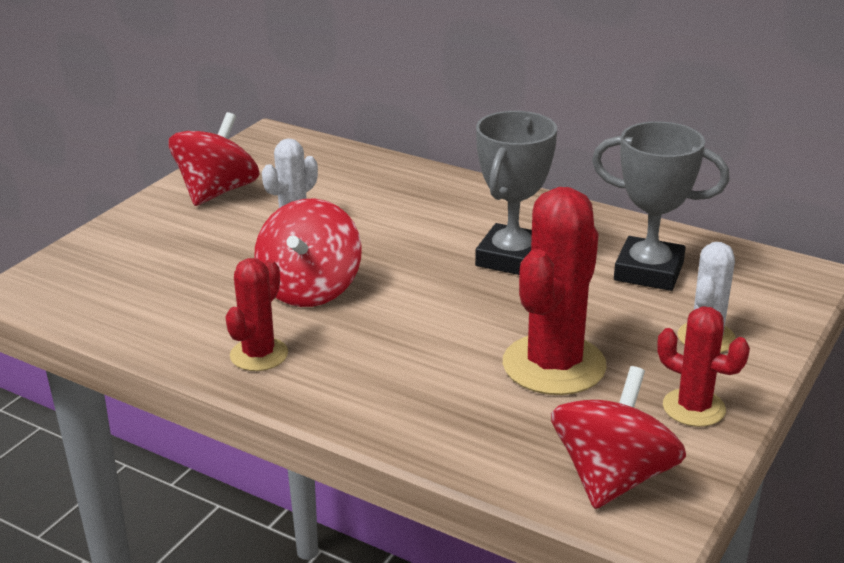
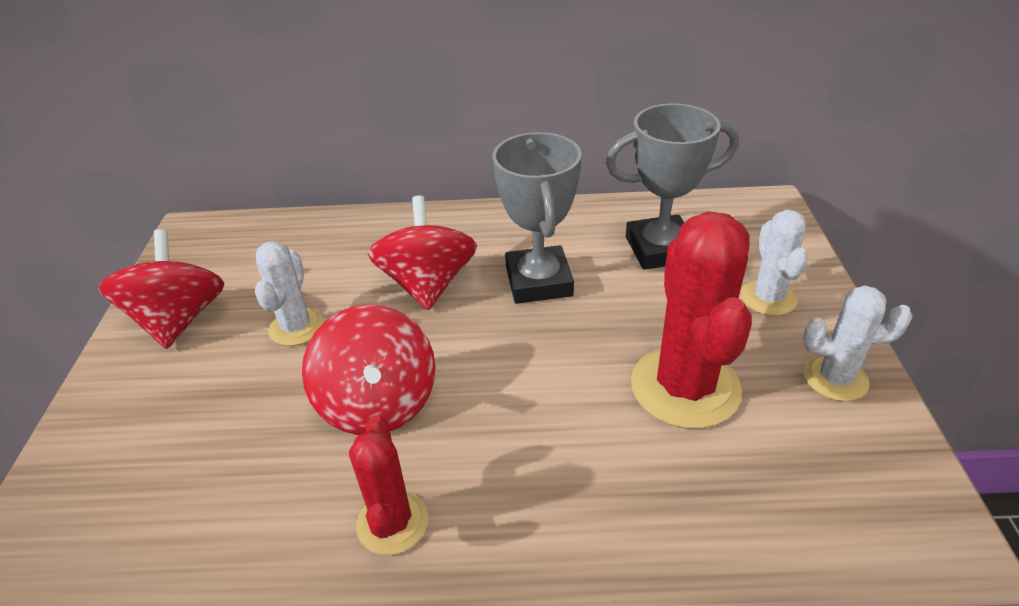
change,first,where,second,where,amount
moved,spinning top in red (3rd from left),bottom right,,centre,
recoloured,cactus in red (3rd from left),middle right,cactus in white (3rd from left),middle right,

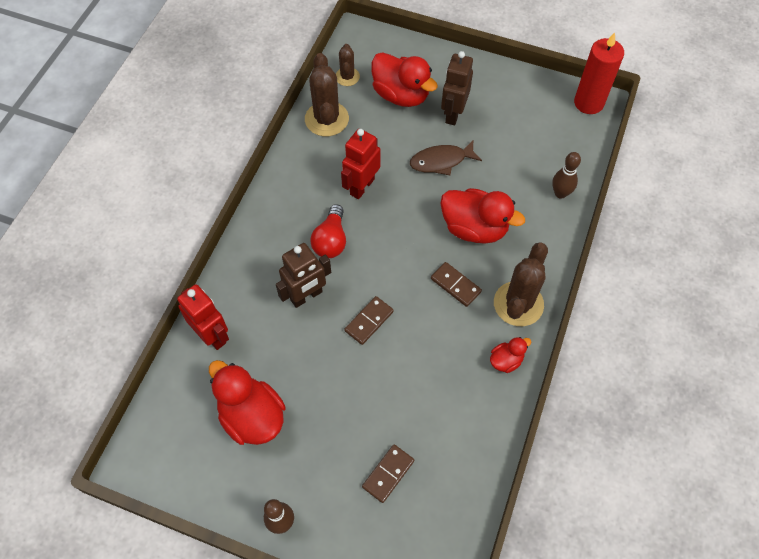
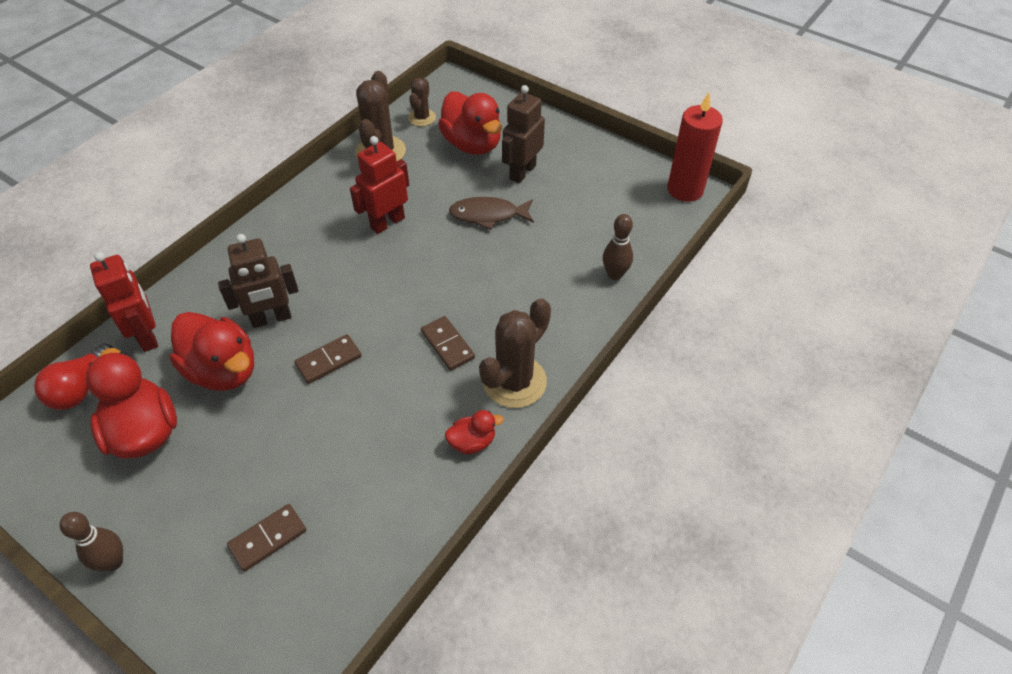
change,first,where,second,where,amount
moved,light bulb in red,centre,,middle left,
moved,duck in red (3rd from left in the first image),centre,duck in red (2nd from left),middle left,

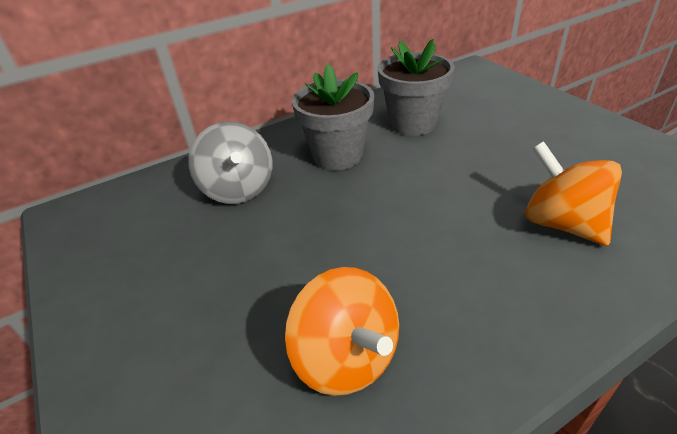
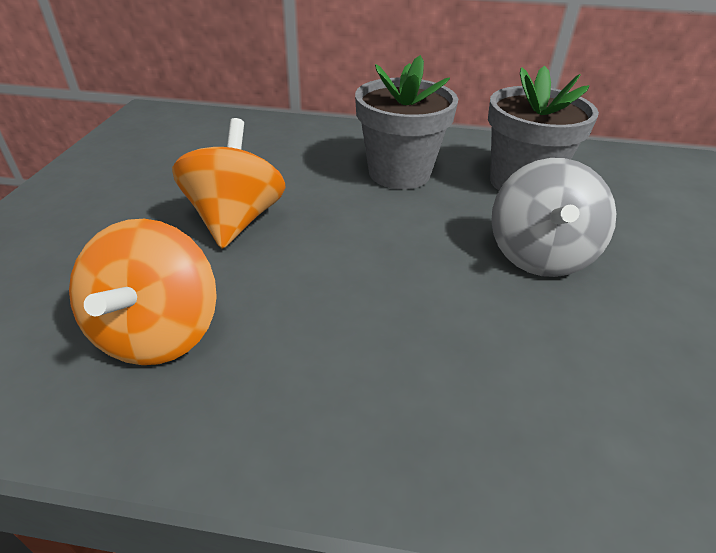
change,first,where,second,where,amount
moved,spinning top in grey,centre,,middle right,
moved,spinning top in orange (2nd from left),middle right,,top left,

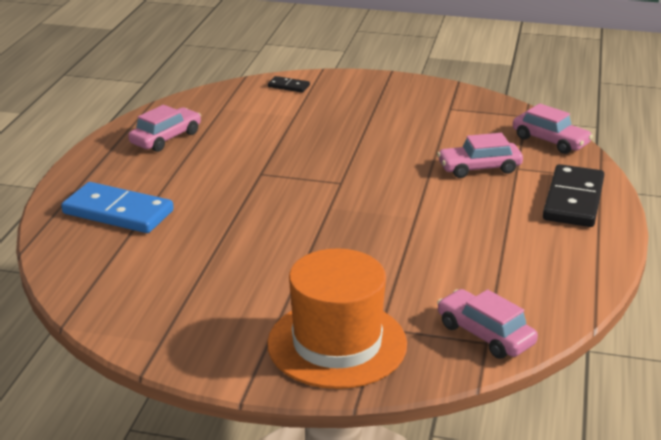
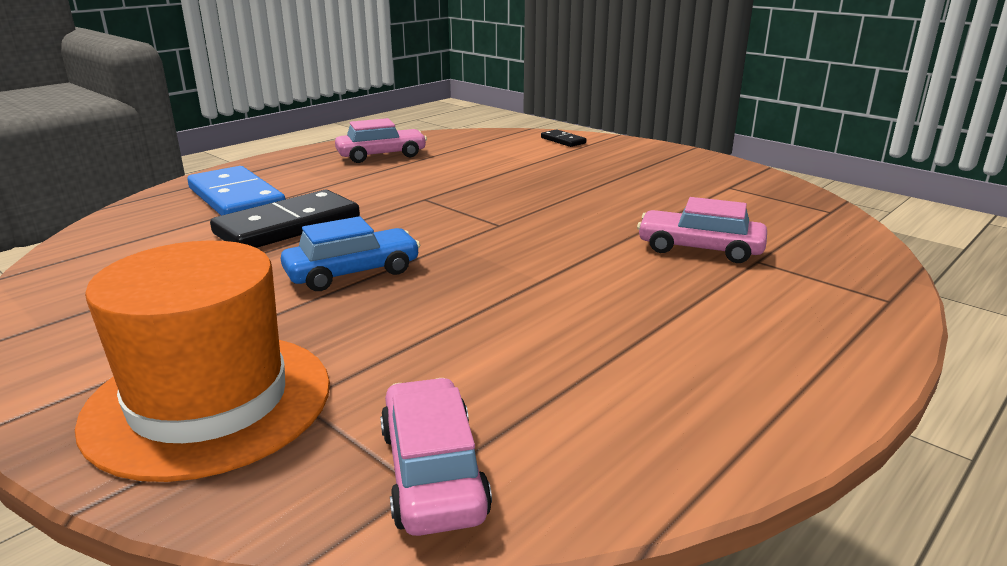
change,first,where,second,where,amount
removed,car in pink (4th from left),top right,,,
added,,,car in blue,centre,
moved,domino in black (2nd from left in the first image),middle right,domino in black (1st from left),middle left,

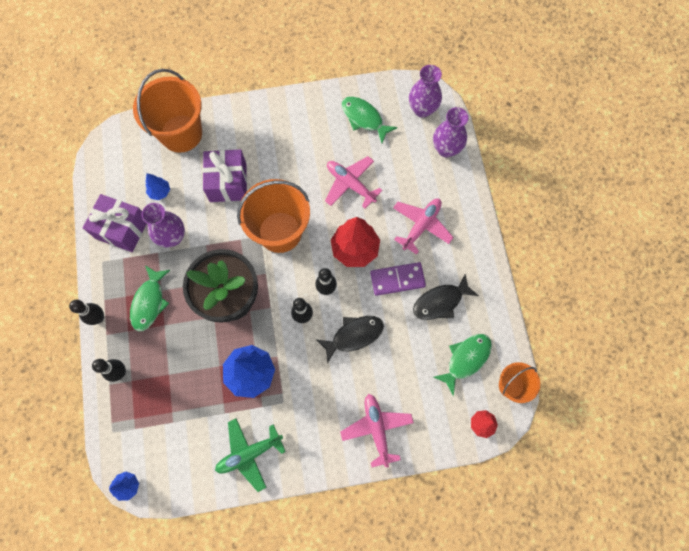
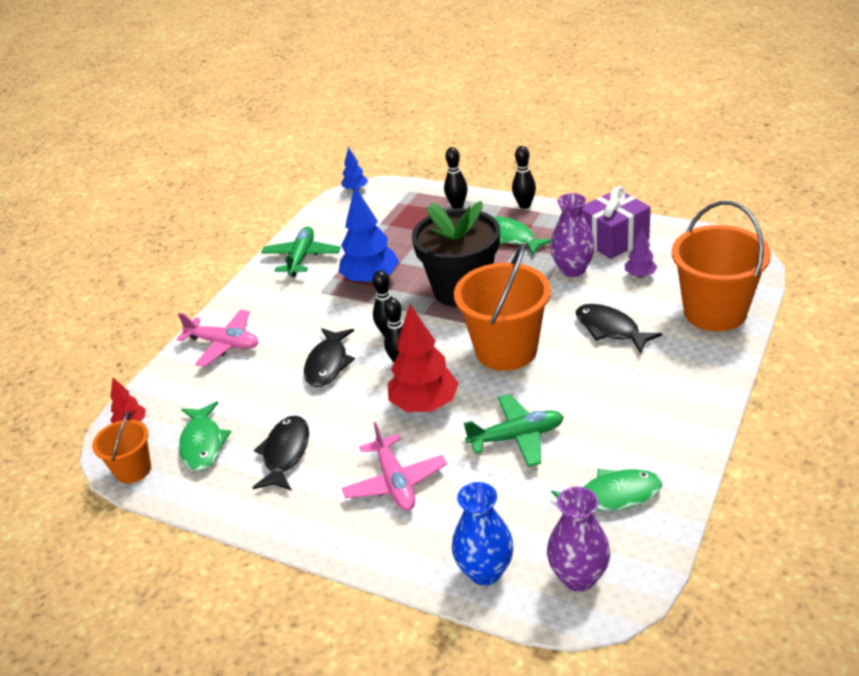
change,first,where,second,where,amount
removed,domino in purple,centre,,,
replaced,gift in purple (2nd from left),top left,fish in black (3rd from left),middle right,
recoloured,tree in blue (2nd from left),middle left,tree in purple,middle right,
recoloured,plane in pink (1st from left),top centre,plane in green (2nd from left),centre,
recoloured,vase in purple (3rd from left),top centre,vase in blue,bottom centre,

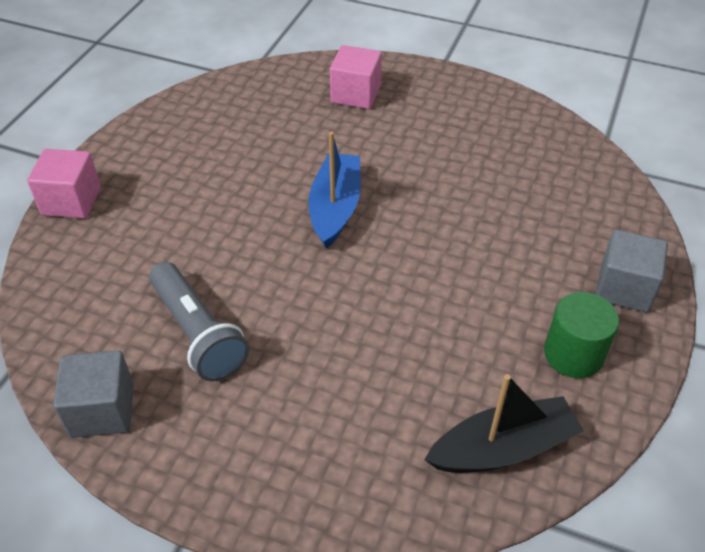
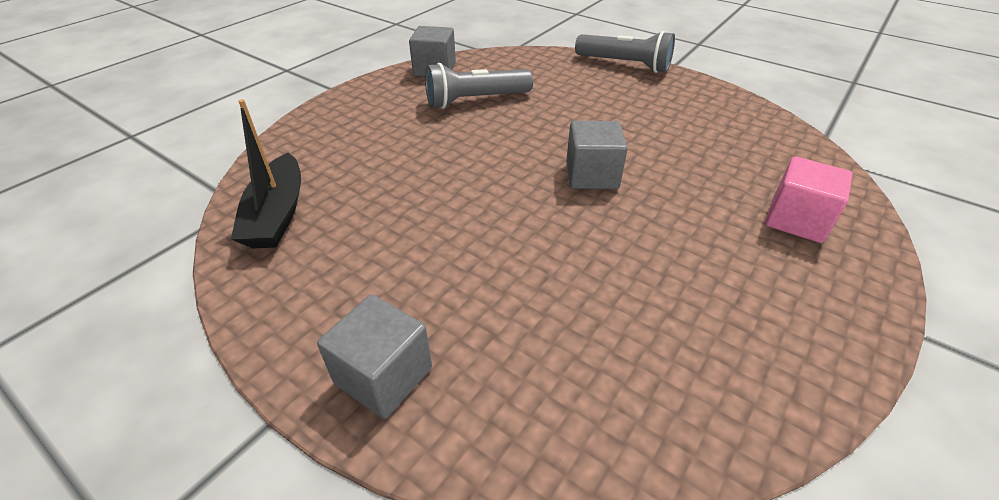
change,first,where,second,where,amount
removed,cylinder in green,middle right,,,
replaced,cube in pink (1st from left),top left,flashlight in grey (2nd from left),top centre,
replaced,boat in blue,centre,cube in grey (3rd from left),top centre,

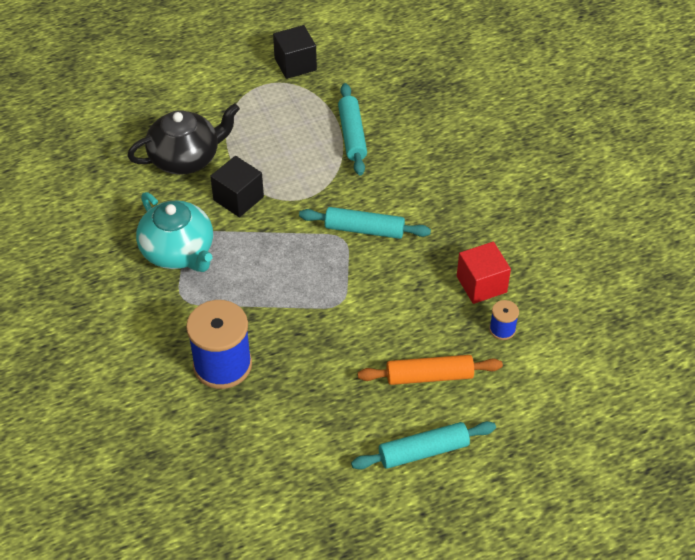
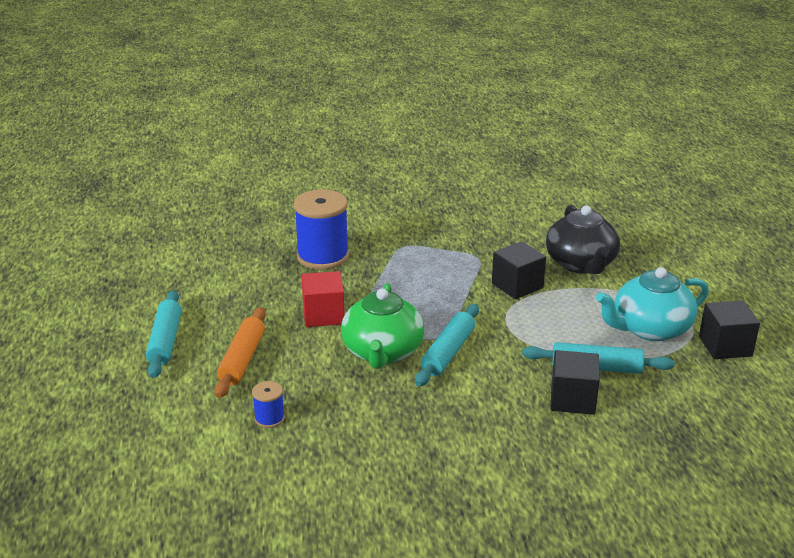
change,first,where,second,where,amount
added,,,teapot in green,centre,
added,,,cube in black (2nd from left),bottom right,
moved,teapot in turquoise,middle left,,middle right,
moved,cube in red,middle right,,centre,

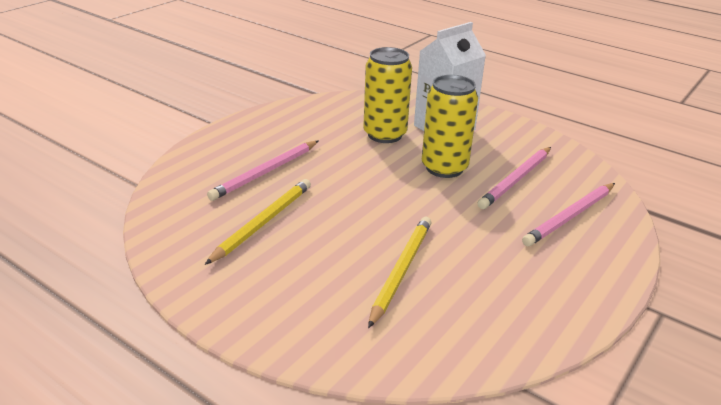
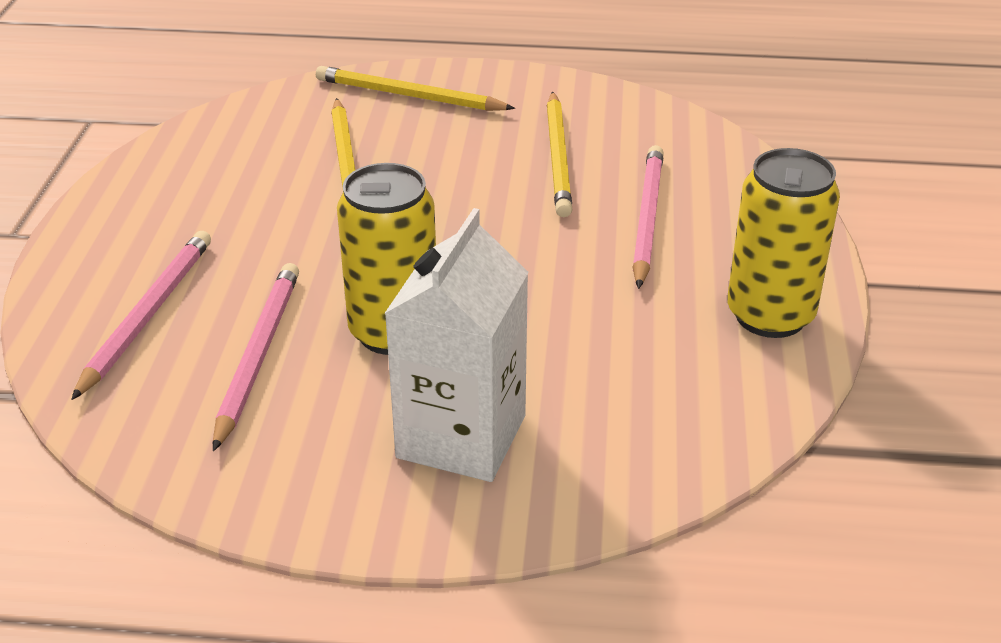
change,first,where,second,where,amount
added,,,pencil in yellow (2nd from left),top centre,
moved,can in yellow (1st from left in the first image),top centre,can in yellow (2nd from left),middle right,

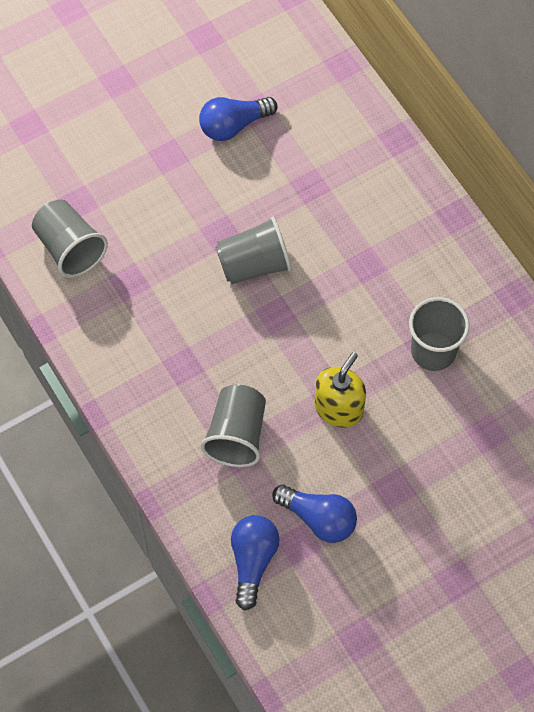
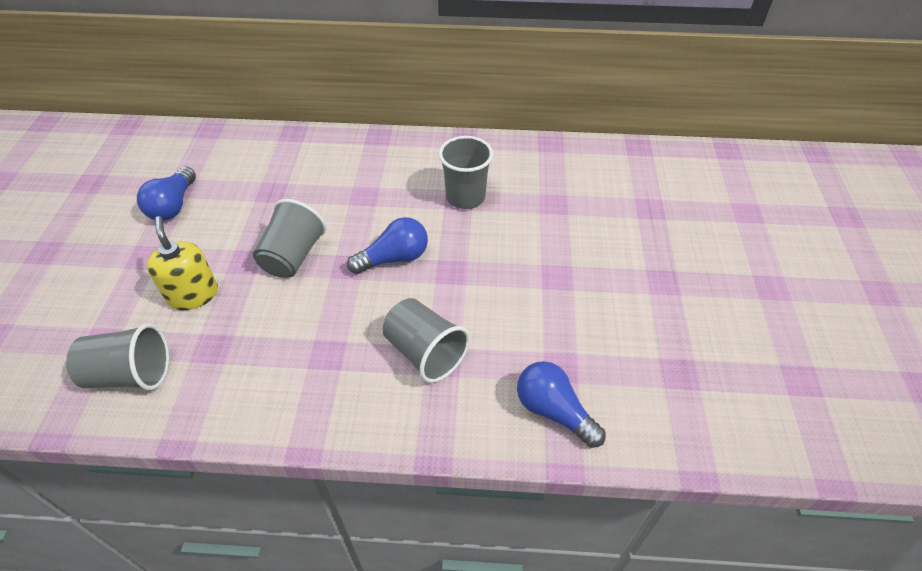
change,first,where,second,where,amount
moved,light bulb in blue (3rd from left in the first image),bottom centre,light bulb in blue (2nd from left),centre,
moved,soap dispenser in yellow,centre,,middle left,

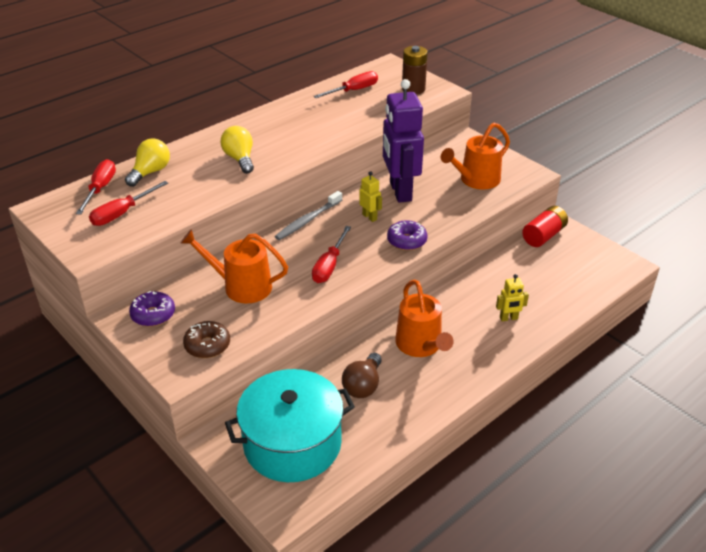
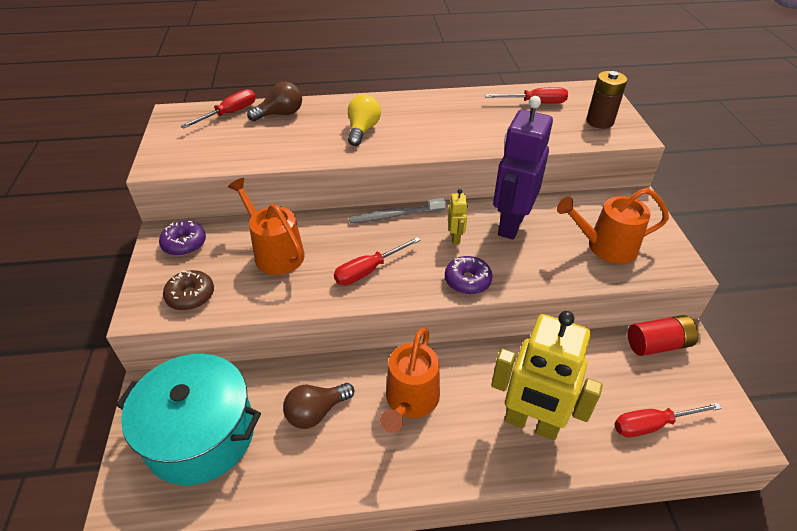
change,first,where,second,where,amount
moved,screwdriver in red (2nd from left in the first image),middle left,screwdriver in red (4th from left),bottom right,
recoloured,light bulb in yellow (1st from left),top left,light bulb in brown (1st from left),top centre,
resized,robot in yellow (2nd from left),middle right,,bottom right,x2.36

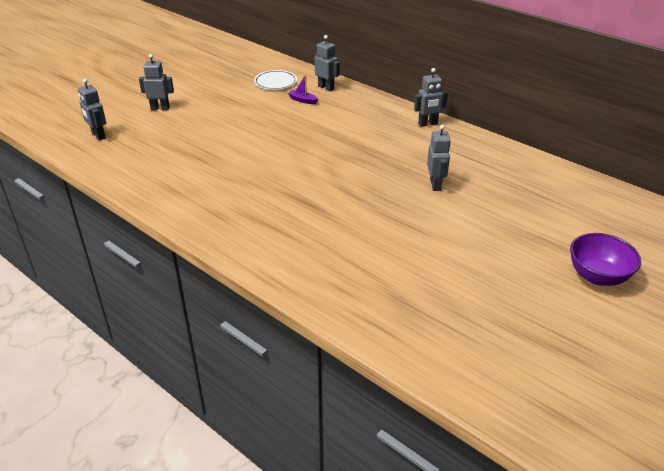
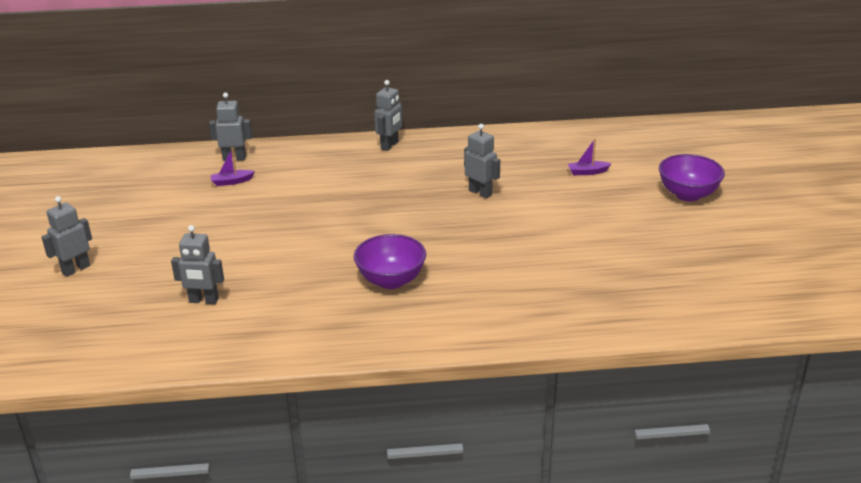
change,first,where,second,where,amount
removed,plate in white,top centre,,,
added,,,bowl in purple (1st from left),centre,
added,,,boat in purple (2nd from left),top right,
moved,robot in grey (1st from left in the first image),top left,robot in grey (2nd from left),middle left,

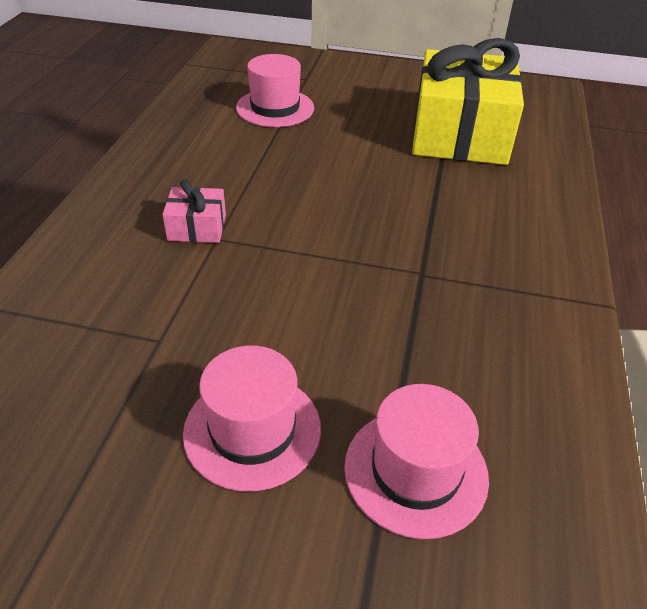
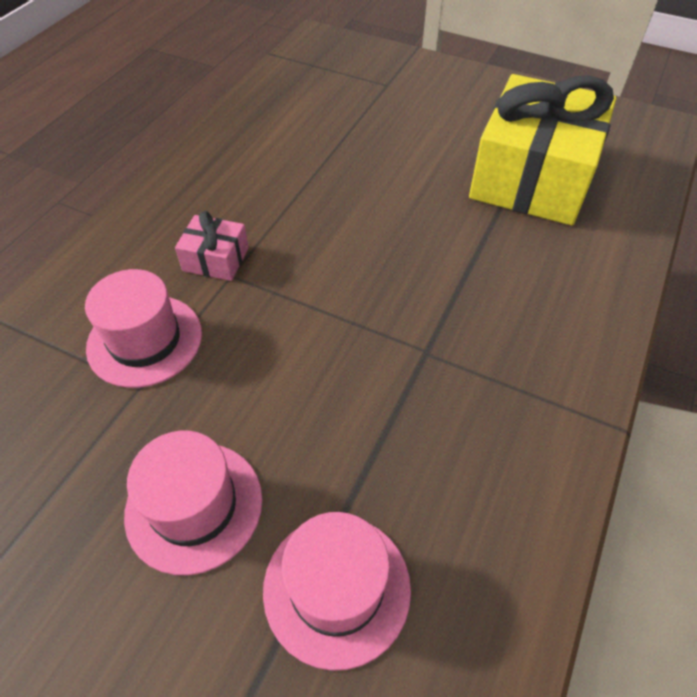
change,first,where,second,where,amount
moved,hat in pink (2nd from left in the first image),top centre,hat in pink (1st from left),middle left,

